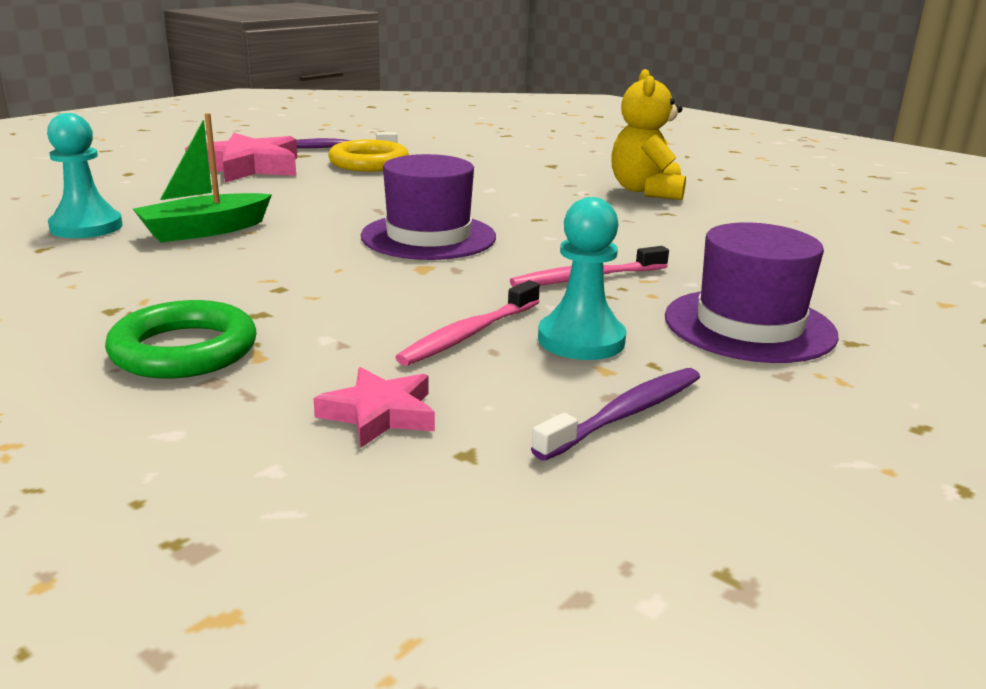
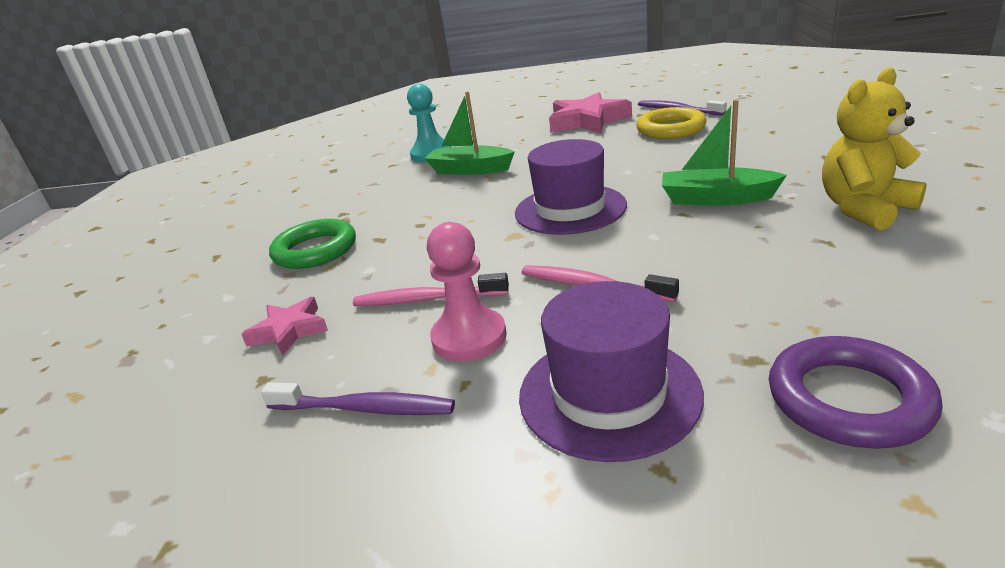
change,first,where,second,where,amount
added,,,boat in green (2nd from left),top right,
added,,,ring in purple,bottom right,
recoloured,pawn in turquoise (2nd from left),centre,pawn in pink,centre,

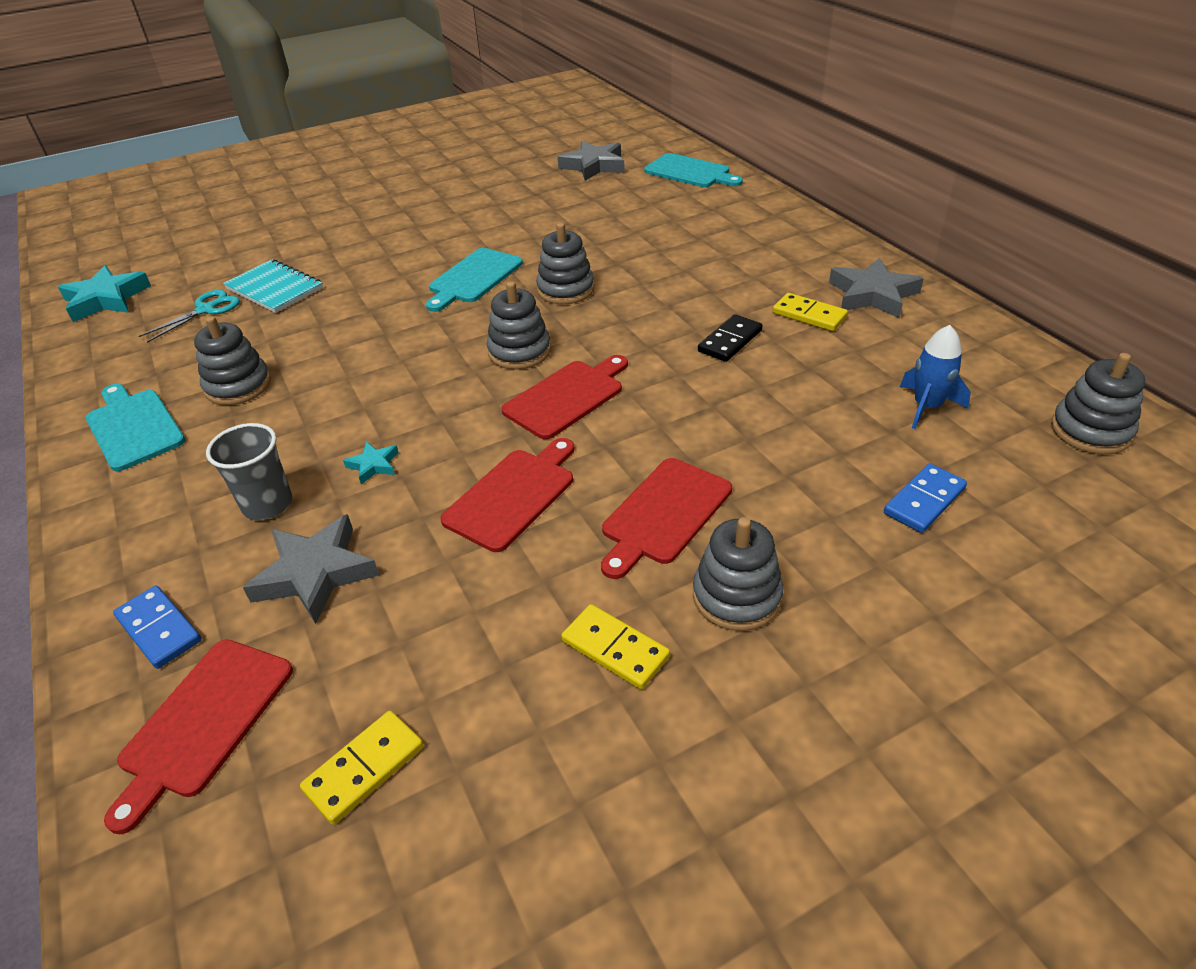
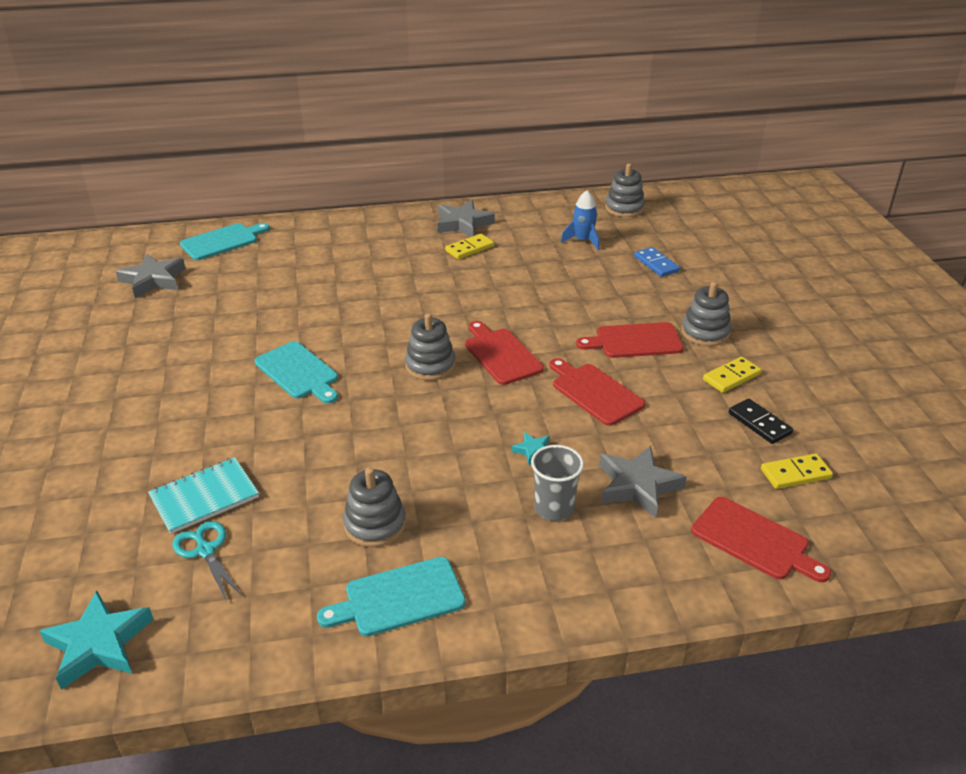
change,first,where,second,where,amount
removed,domino in blue (1st from left),middle left,,,
removed,stacking toy in grey (3rd from left),top centre,,,
moved,domino in black,centre,,middle right,
turned,domino in yellow (1st from left in the first image),bottom left,domino in yellow (3rd from left),middle right,75 degrees counterclockwise
turned,cutting board in red (4th from left in the first image),centre,cutting board in red (3rd from left),centre,120 degrees clockwise

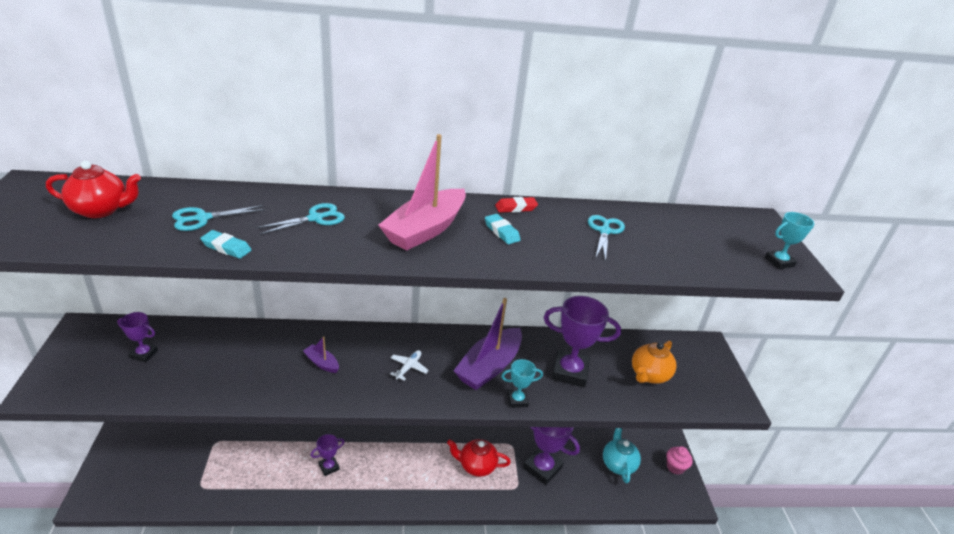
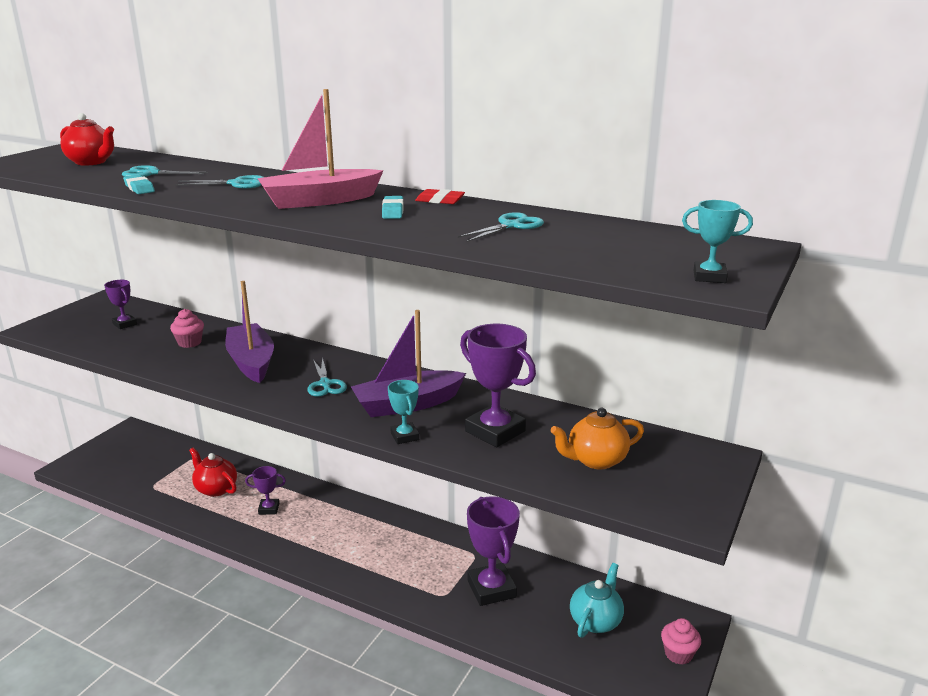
change,first,where,second,where,amount
added,,,cupcake in pink (1st from left),middle left,
moved,teapot in red (2nd from left),bottom centre,,bottom left,
replaced,plane in white,bottom centre,scissors in turquoise (3rd from left),centre,
turned,trophy in turquoise (1st from left),bottom centre,,centre,45 degrees clockwise
resized,boat in purple (1st from left),centre,,middle left,x2.18

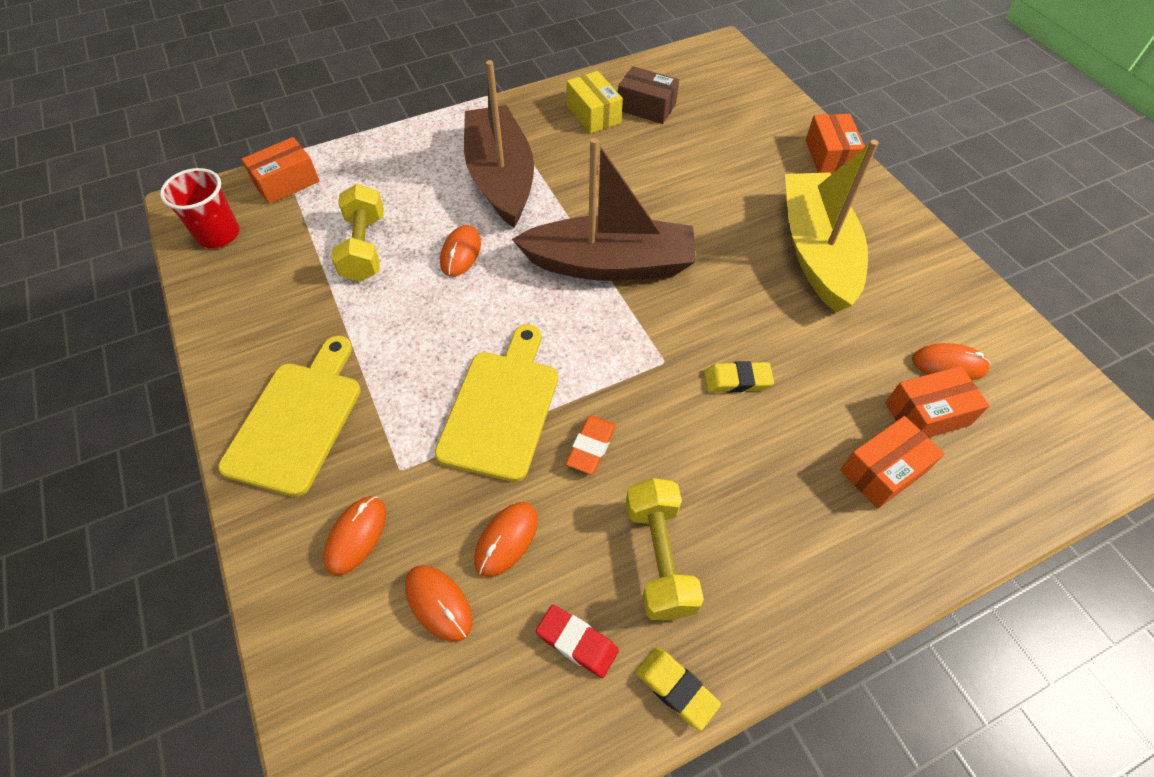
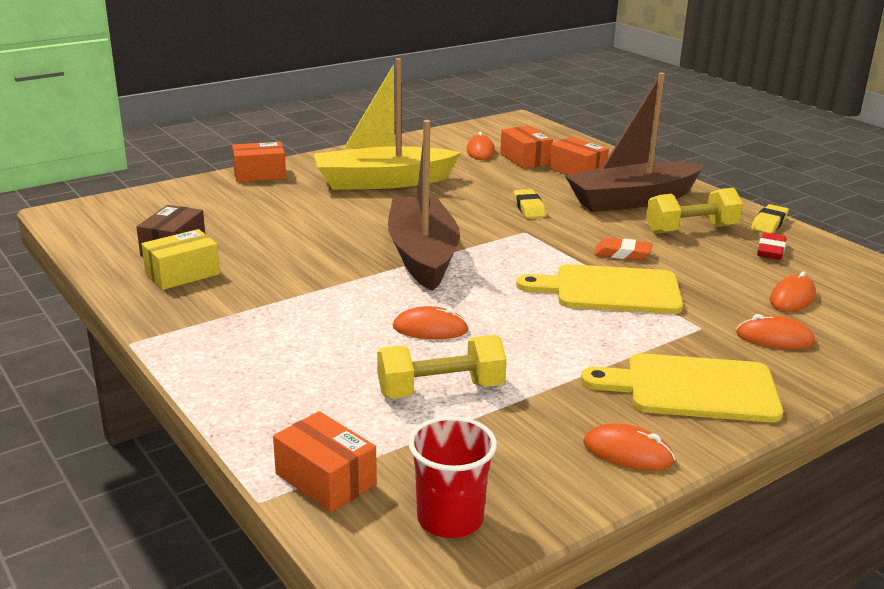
change,first,where,second,where,amount
moved,boat in brown (1st from left in the first image),top centre,boat in brown (2nd from left),top right,
moved,mouse in orange (4th from left in the first image),bottom centre,mouse in orange (3rd from left),bottom right,

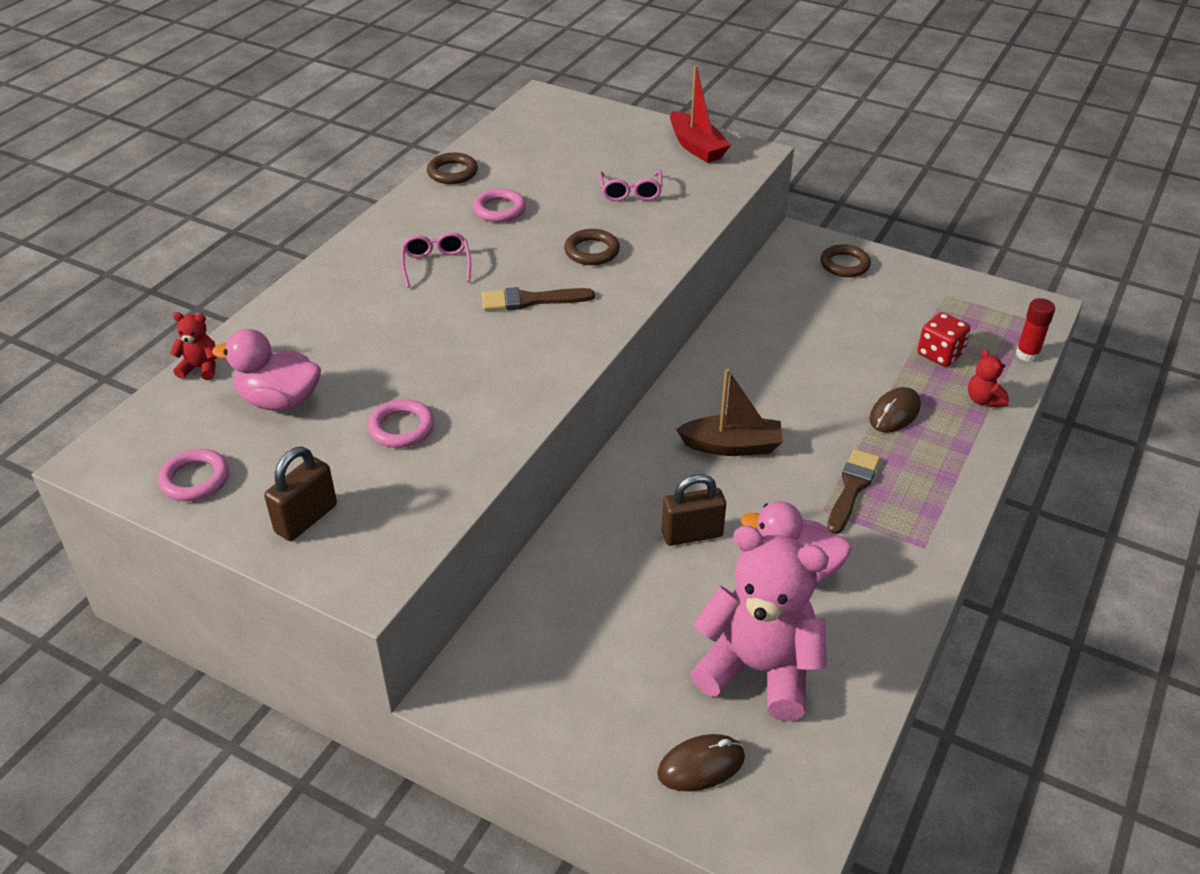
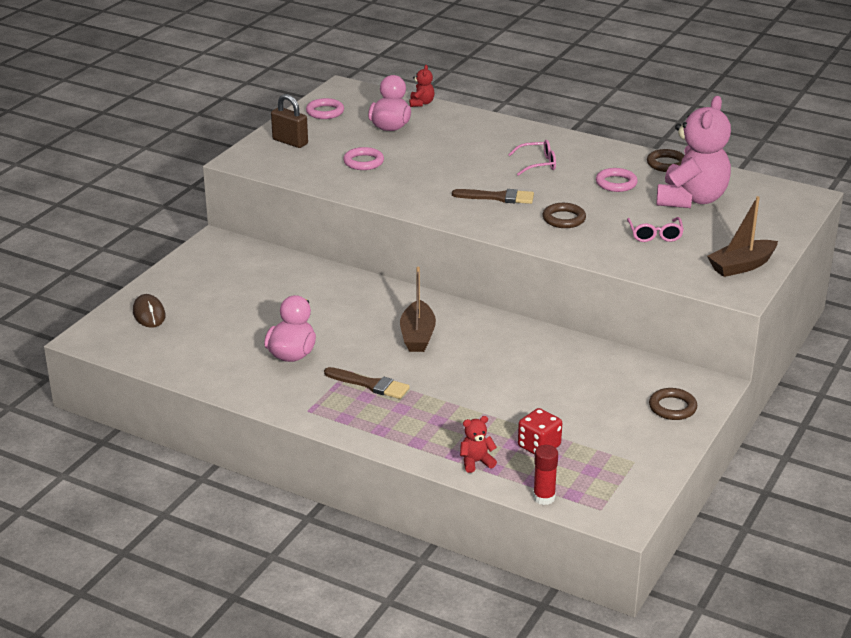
change,first,where,second,where,amount
removed,padlock in brown (2nd from left),centre,,,
removed,mouse in brown (2nd from left),middle right,,,
moved,teddy bear in pink,bottom centre,,top right,
recoloured,boat in red,top centre,boat in brown (2nd from left),middle right,
turned,brush in brown (1st from left in the first image),centre,brush in brown (2nd from left),top centre,105 degrees clockwise
turned,glasses in pink (2nd from left),top centre,,middle right,90 degrees counterclockwise

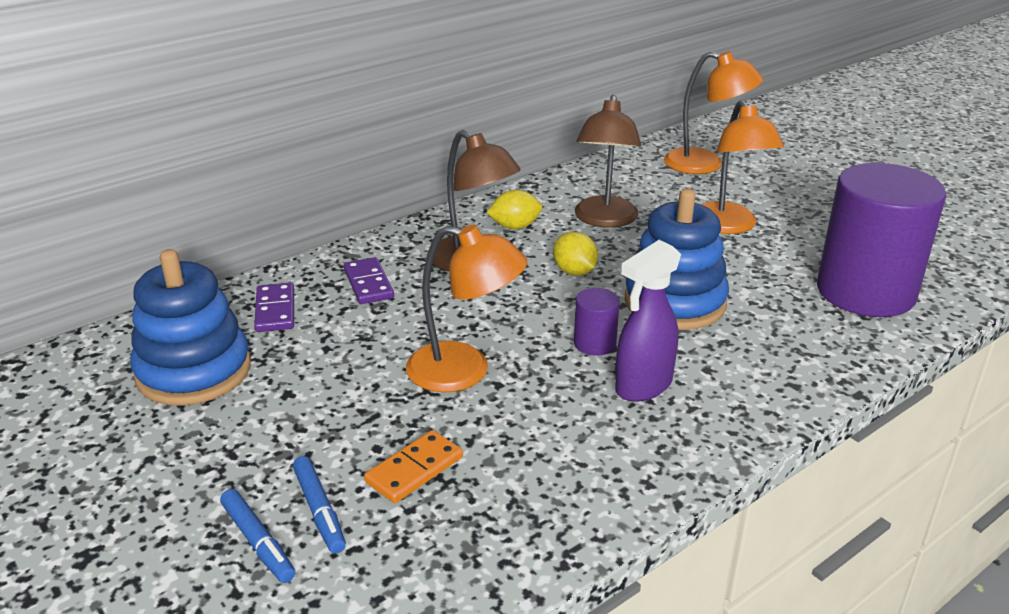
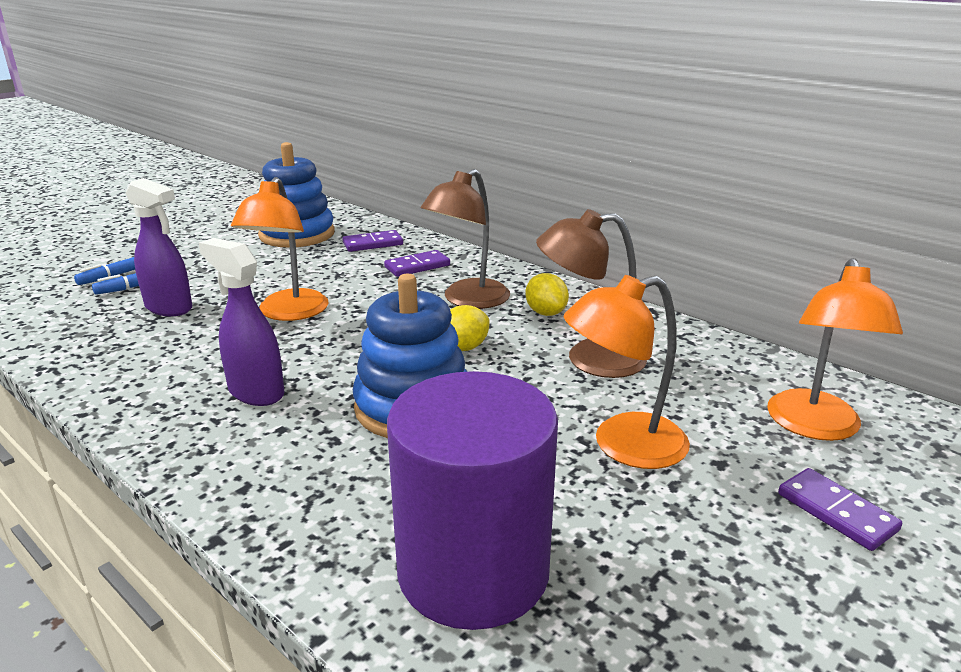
change,first,where,second,where,amount
removed,cylinder in purple (1st from left),centre,,,
added,,,domino in purple (3rd from left),bottom right,
replaced,domino in orange,bottom centre,spray bottle in purple (1st from left),middle left,

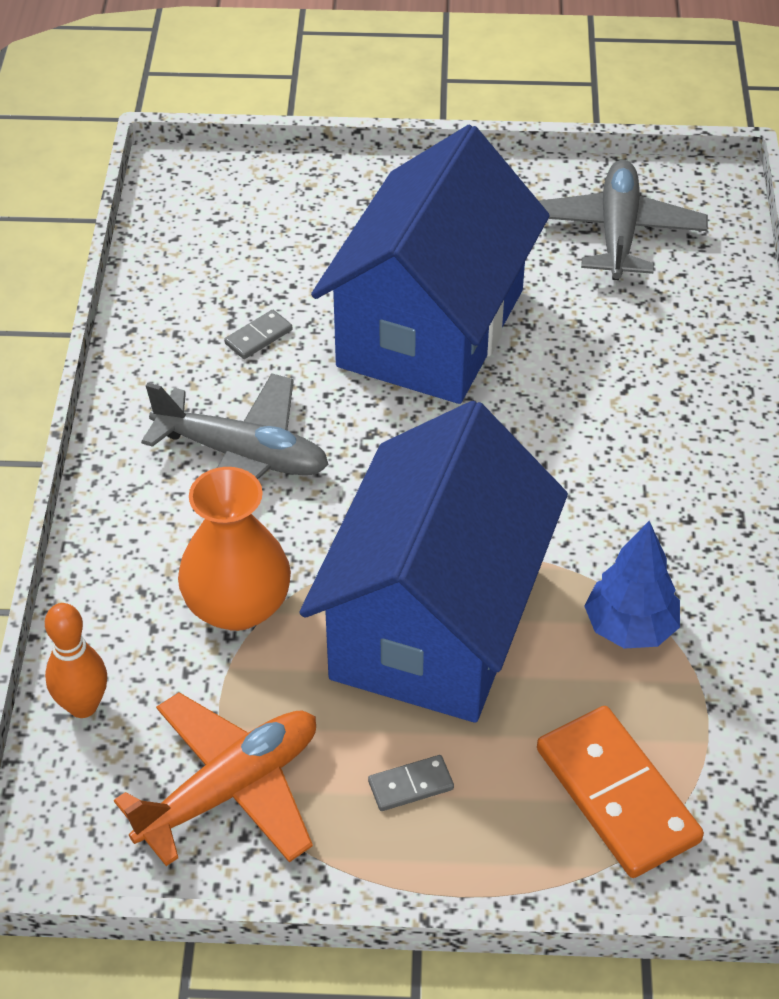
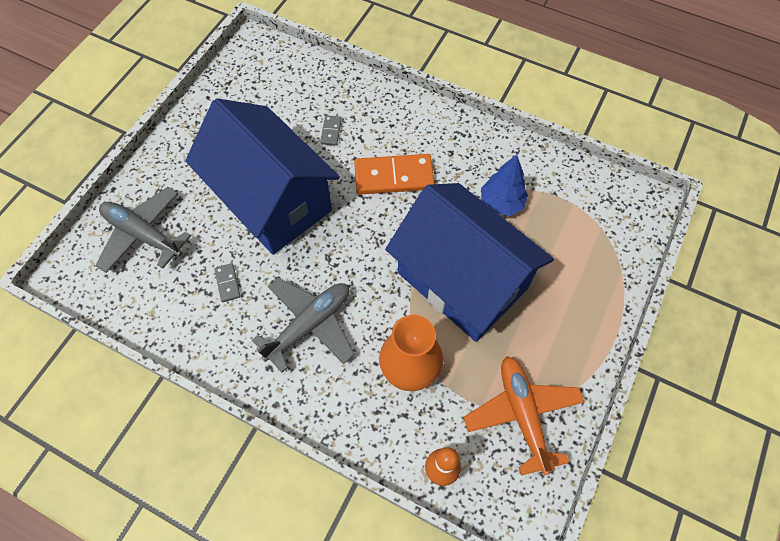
change,first,where,second,where,amount
moved,domino in grey (2nd from left),bottom centre,,top centre,
moved,domino in orange,bottom right,,top centre,
moved,plane in grey (2nd from left in the first image),top right,plane in grey (1st from left),middle left,

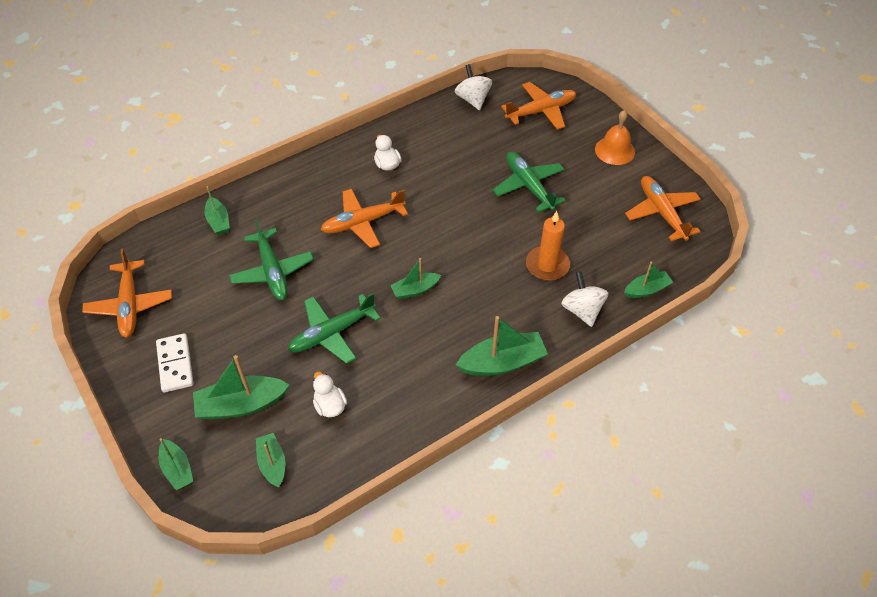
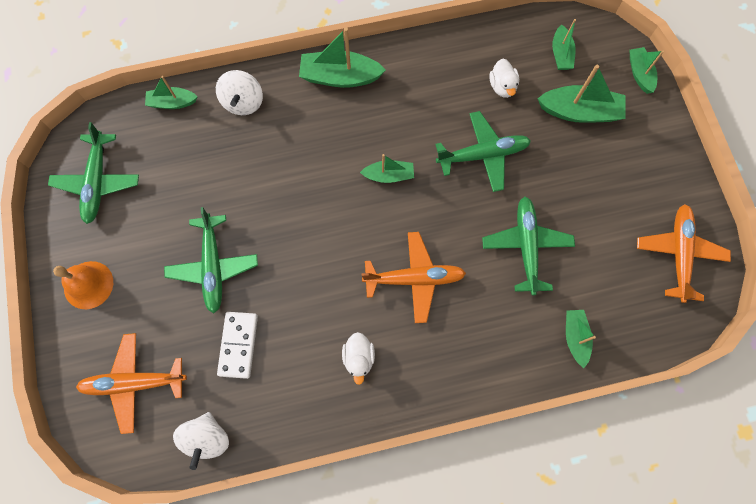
change,first,where,second,where,amount
removed,candle in orange,centre,,,
moved,domino in white,middle left,,bottom left,
recoloured,plane in orange (4th from left),middle right,plane in green (1st from left),middle left,

